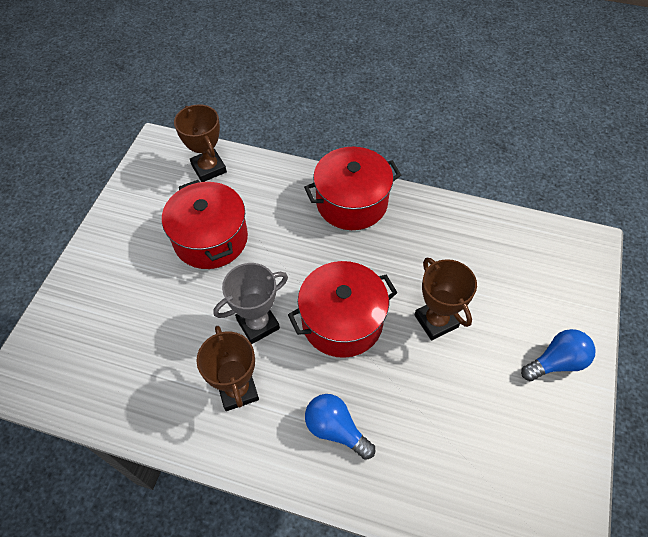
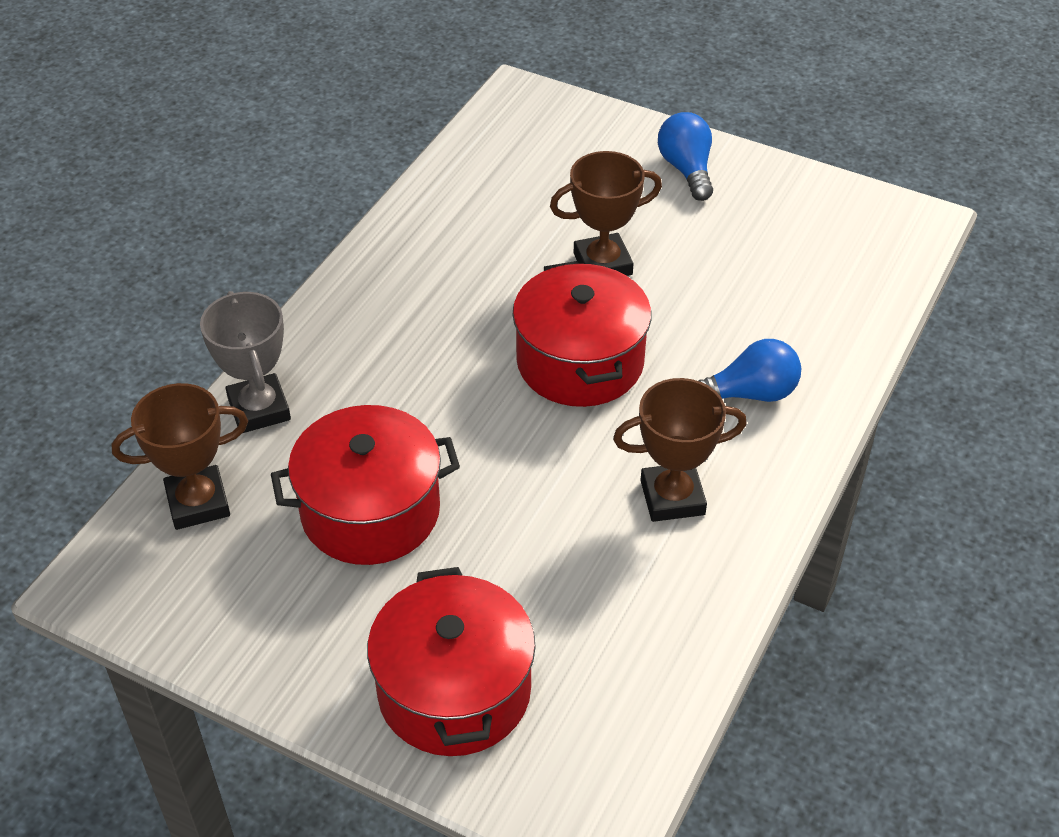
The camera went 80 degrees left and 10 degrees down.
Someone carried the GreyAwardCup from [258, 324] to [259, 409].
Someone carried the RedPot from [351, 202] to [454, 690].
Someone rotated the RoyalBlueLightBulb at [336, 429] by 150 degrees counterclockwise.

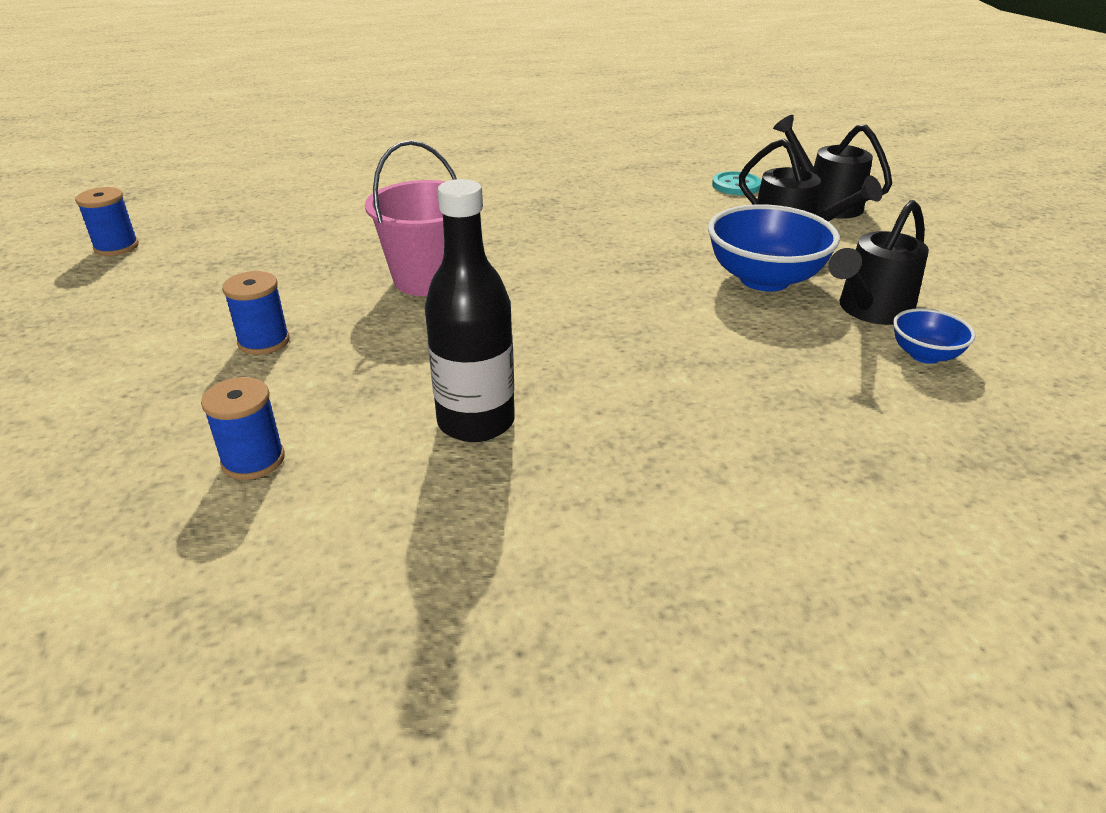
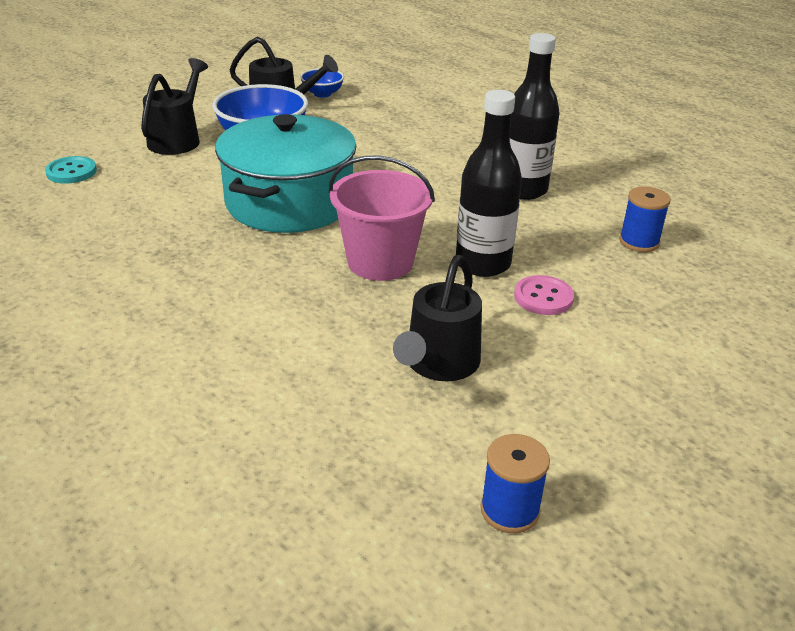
The camera went 120 degrees left and 0 degrees up.
Someone swapped the RoyalBlueBobbin at [264, 341] for the RosyButton at [543, 297].
Someone carried the BlackWateringCan from [824, 203] to [438, 365].
Someone put down the AquaPot at [289, 202].
Someone put down the BlackDrinkBottle at [483, 263].

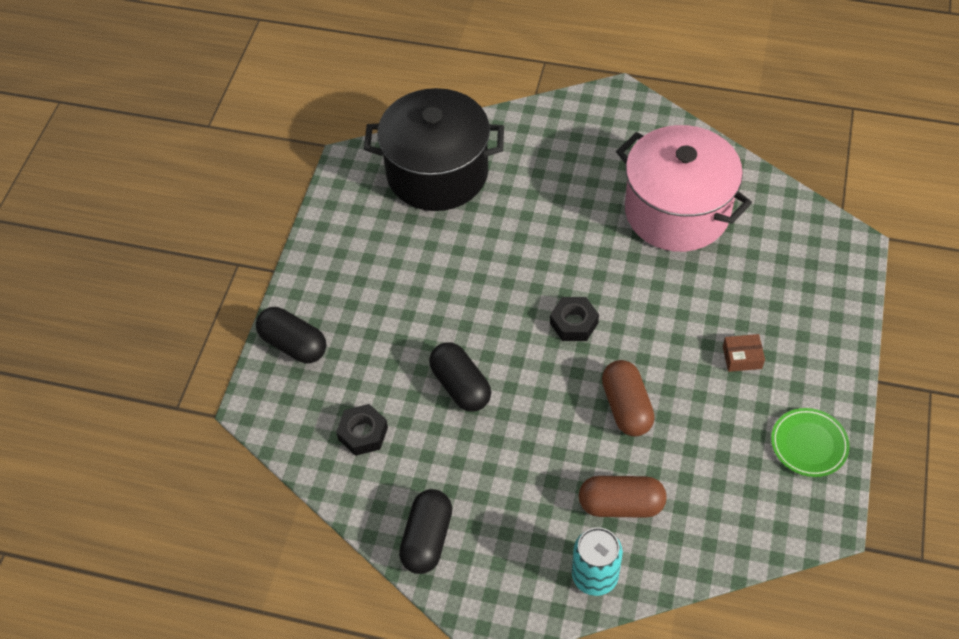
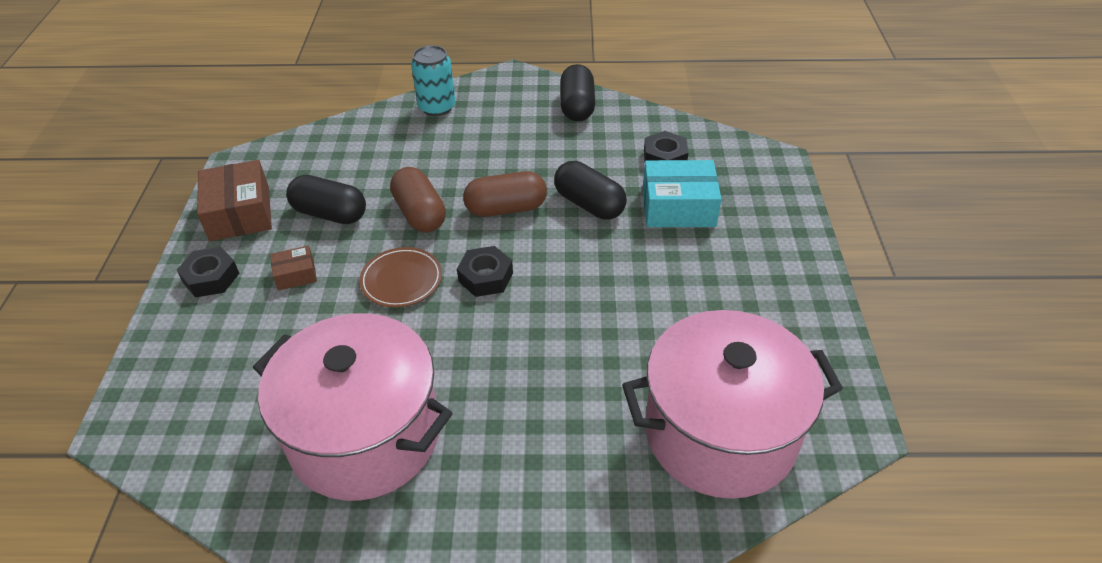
The camera went 165 degrees right and 10 degrees down.
Someone carried the BlackPill from [293, 344] to [330, 214].
Someone repainted the BlackPot at [437, 173], which became the RosyPot at [720, 433].
Someone carried the BrownPill from [621, 505] to [506, 208].
Someone swapped the EmeraldDinnerPlate at [809, 444] for the BrownPackage at [240, 213].
Someone put down the BlackNut at [211, 278].
Someone put down the BrownDinnerPlate at [401, 280].
Someone put down the AquaPackage at [678, 207].

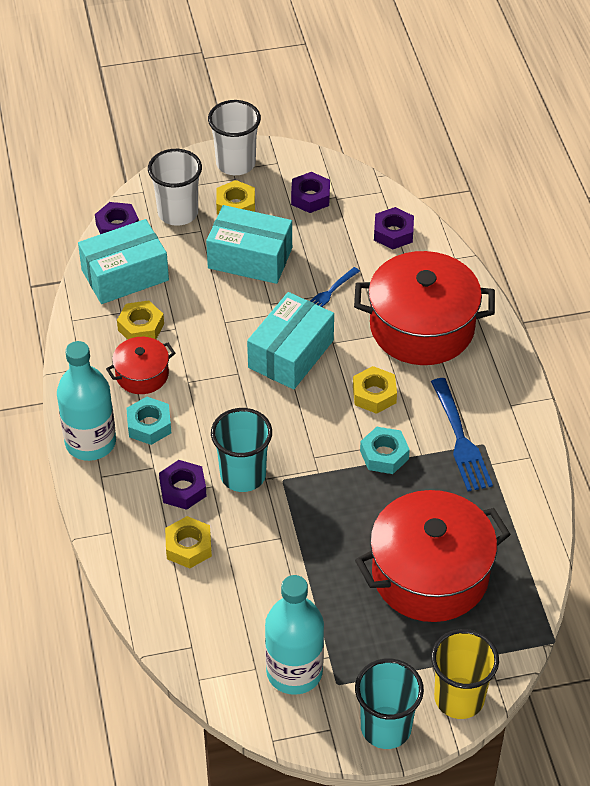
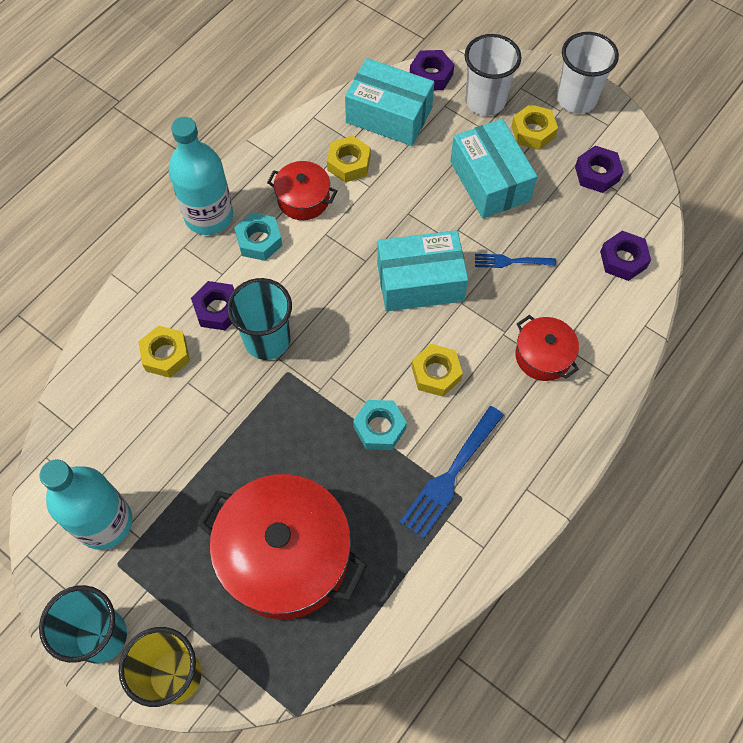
The camera went 50 degrees right and 15 degrees up.
Someone scaled the RedPot at [422, 327] by 0.49.

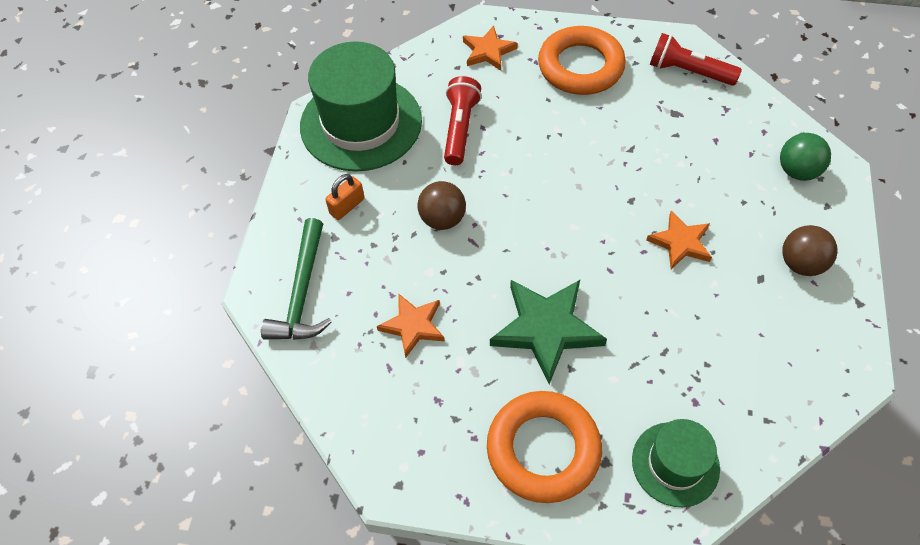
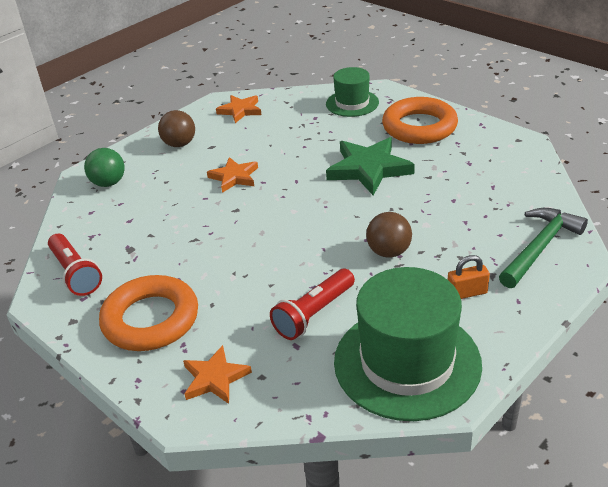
The camera went 145 degrees left and 20 degrees down.
Someone carried the BrightOrangeFivePointedStar from [413, 326] to [240, 110].

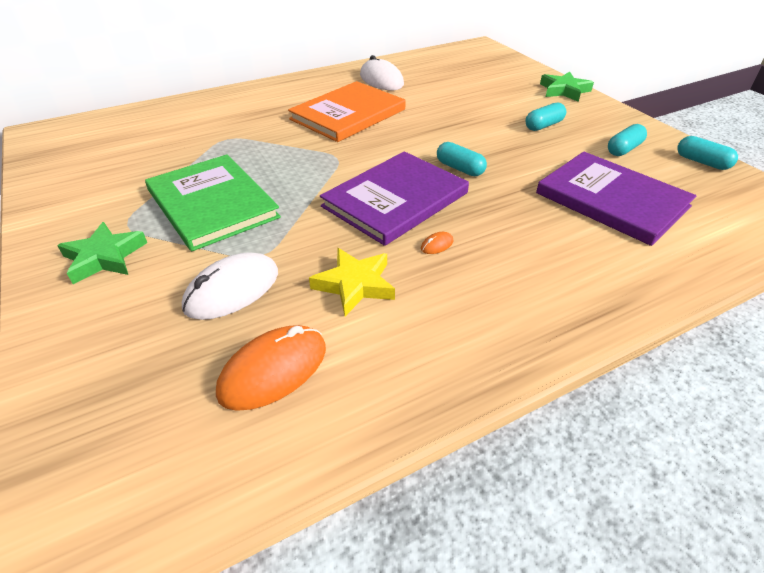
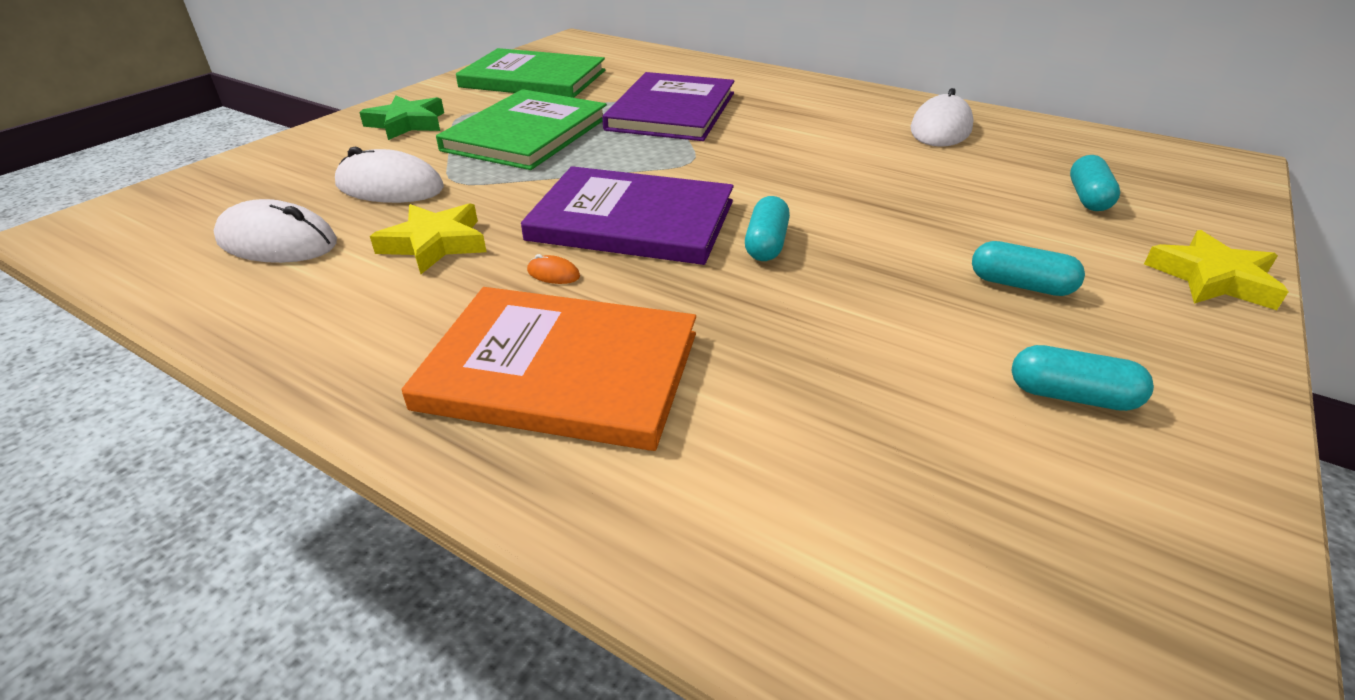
The camera went 60 degrees right and 5 degrees down.
Someone repainted the BrightOrangeComputerMouse at [273, 370], which became the PureWhiteComputerMouse at [277, 241].
Someone carried the BrightOrangeBook from [348, 114] to [560, 370].
Someone carried the VioletBook from [611, 200] to [671, 111].
Someone repainted the EmeraldFivePointedStar at [564, 90], which became the BrightYellowFivePointedStar at [1212, 278].
Someone carried the AquaPill from [702, 162] to [1088, 198].
Someone put down the EmeraldBook at [533, 79].

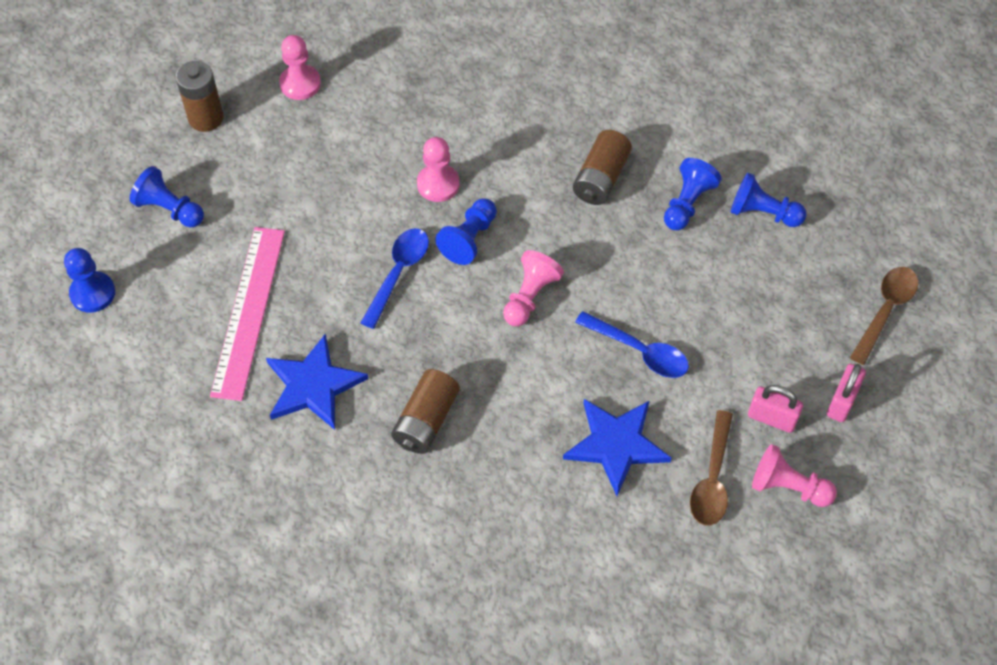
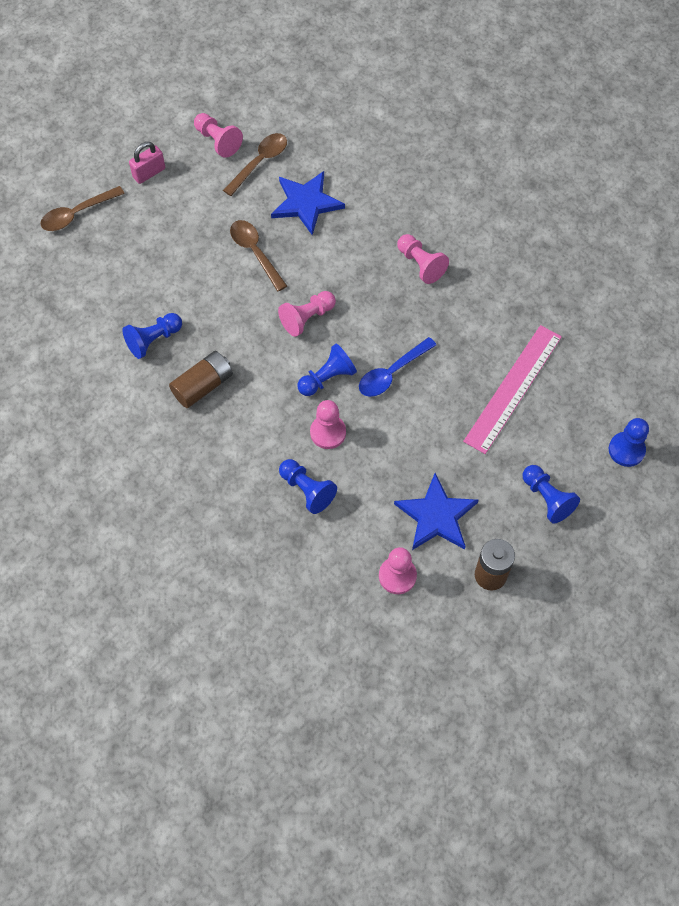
The camera went 155 degrees left and 5 degrees up.
Someone carried the RoyalBlueFivePointedStar from [313, 385] to [436, 516].
Someone swapped the BrownAaBattery at [426, 421] for the RosyGamePawn at [420, 264].
Someone repainted the RoyalBlueSpoon at [639, 351], which became the BrownSpoon at [255, 253].
Someone carried the RoyalBlueGamePawn from [763, 213] to [307, 490].
Someone took away the RosyPadlock at [772, 418].

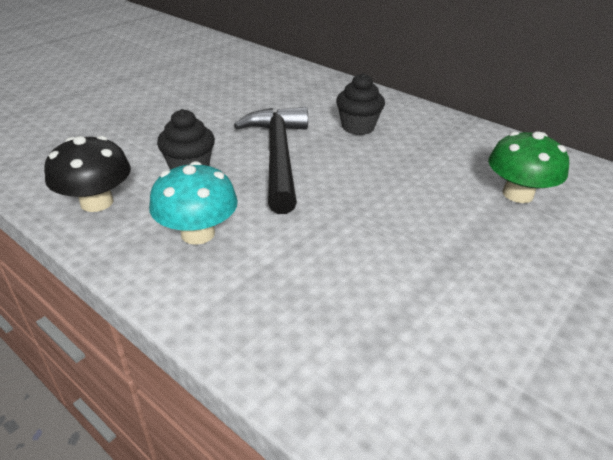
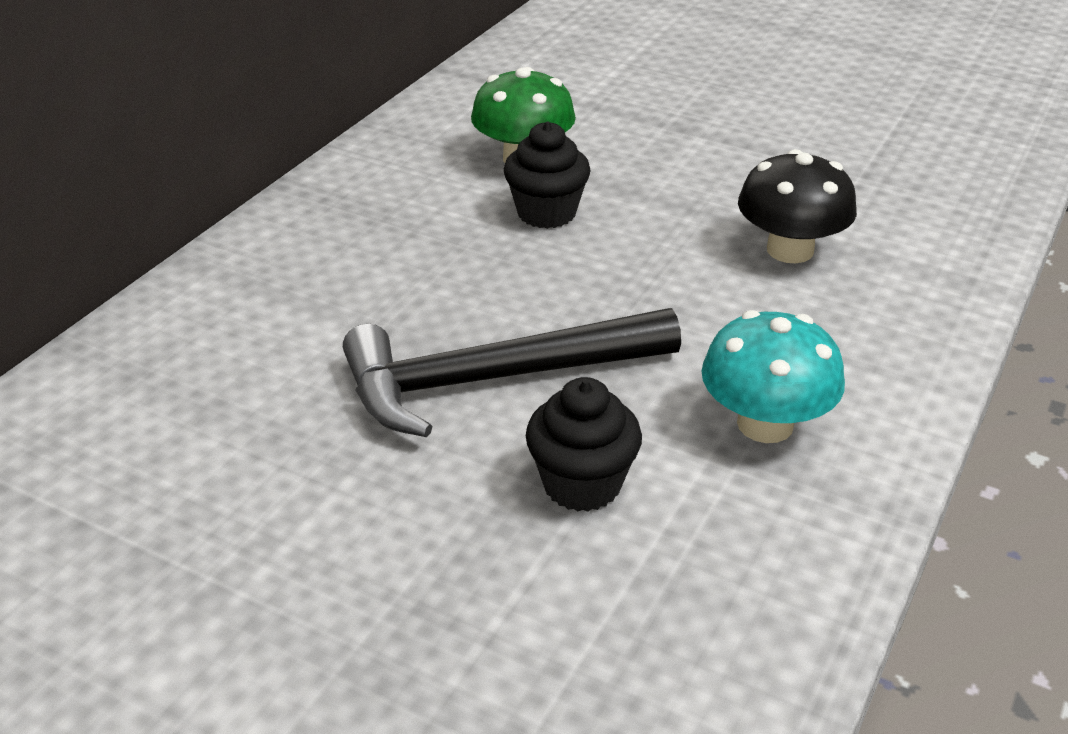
The camera went 100 degrees left and 0 degrees up.
Someone carried the BlackFungus from [97, 202] to [790, 250].
Someone carried the BlackCupcake from [358, 127] to [546, 213].

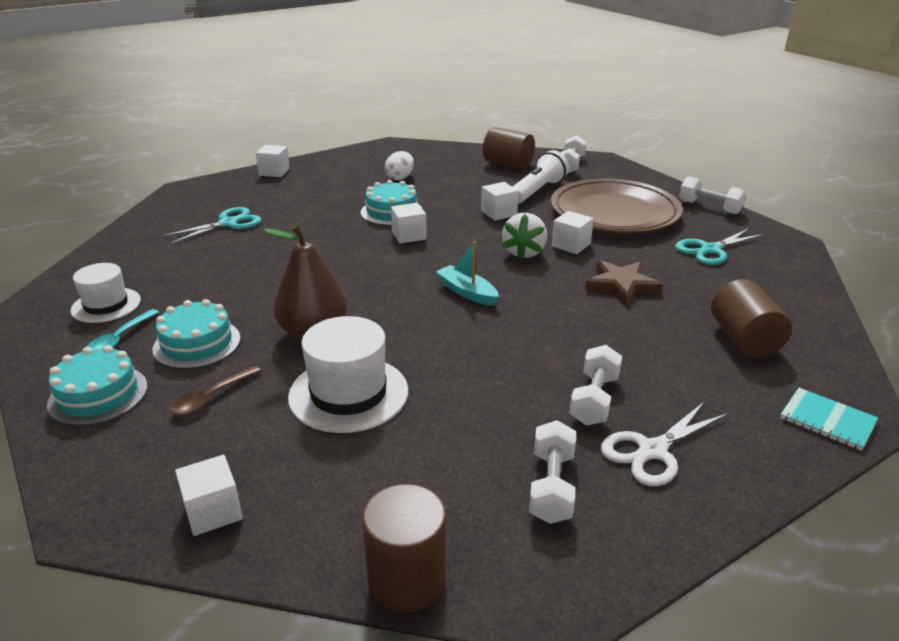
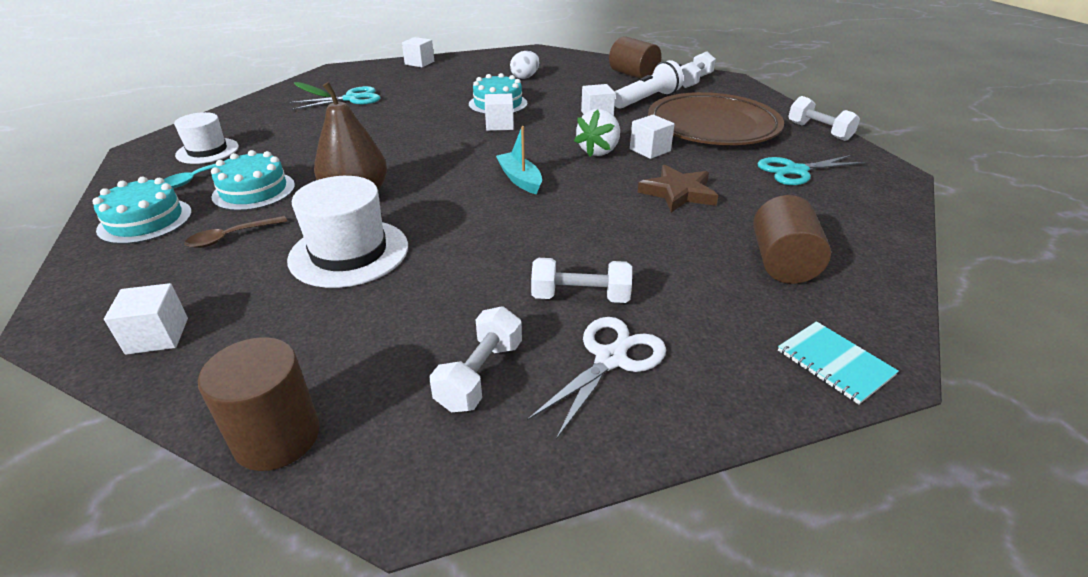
The camera went 15 degrees right and 5 degrees up.
Someone rotated the PureWhiteHandWeight at [594, 400] by 60 degrees clockwise.
Someone rotated the PureWhiteShears at [652, 451] by 150 degrees clockwise.

